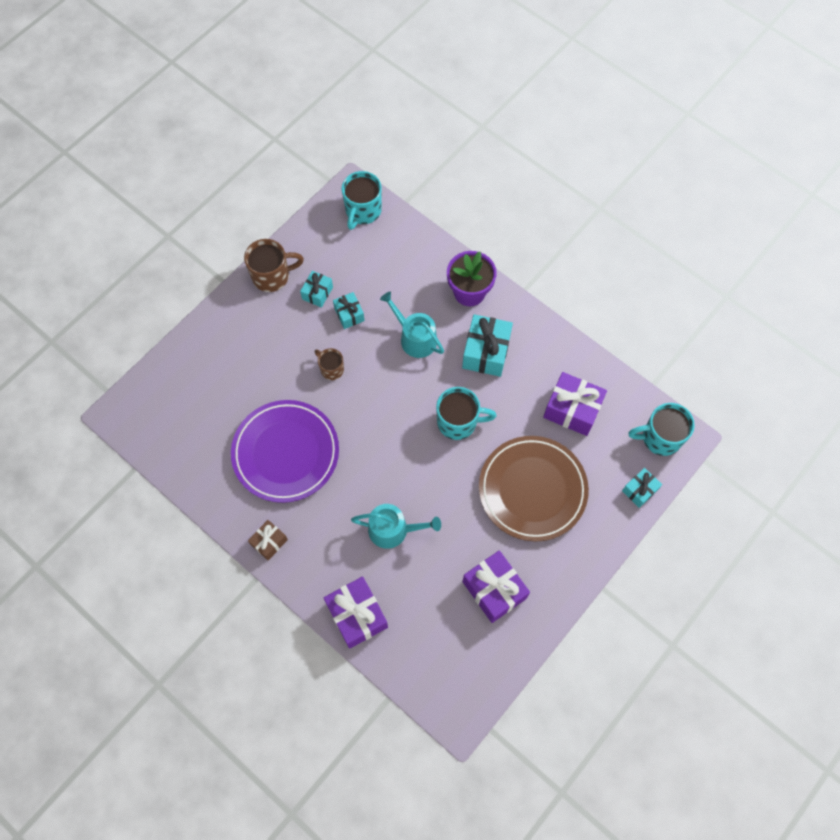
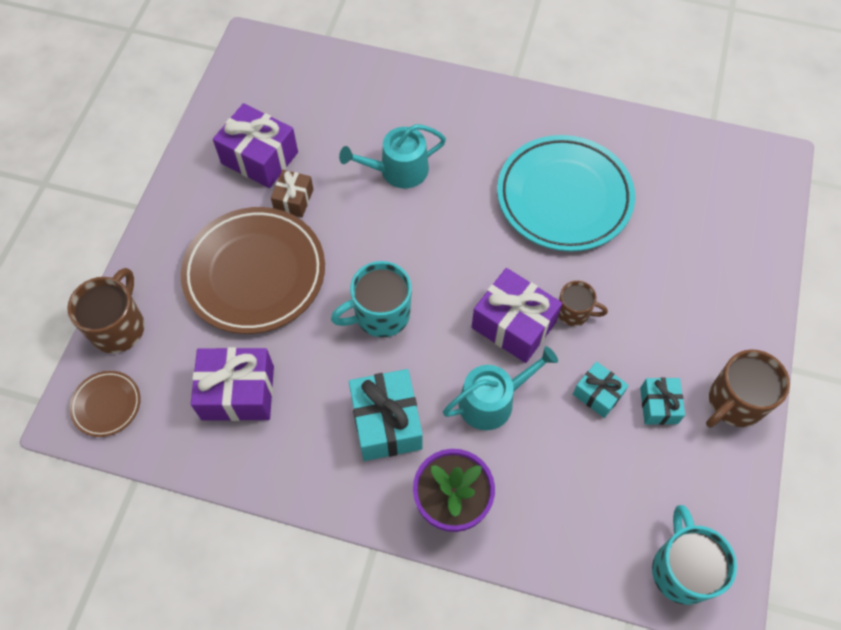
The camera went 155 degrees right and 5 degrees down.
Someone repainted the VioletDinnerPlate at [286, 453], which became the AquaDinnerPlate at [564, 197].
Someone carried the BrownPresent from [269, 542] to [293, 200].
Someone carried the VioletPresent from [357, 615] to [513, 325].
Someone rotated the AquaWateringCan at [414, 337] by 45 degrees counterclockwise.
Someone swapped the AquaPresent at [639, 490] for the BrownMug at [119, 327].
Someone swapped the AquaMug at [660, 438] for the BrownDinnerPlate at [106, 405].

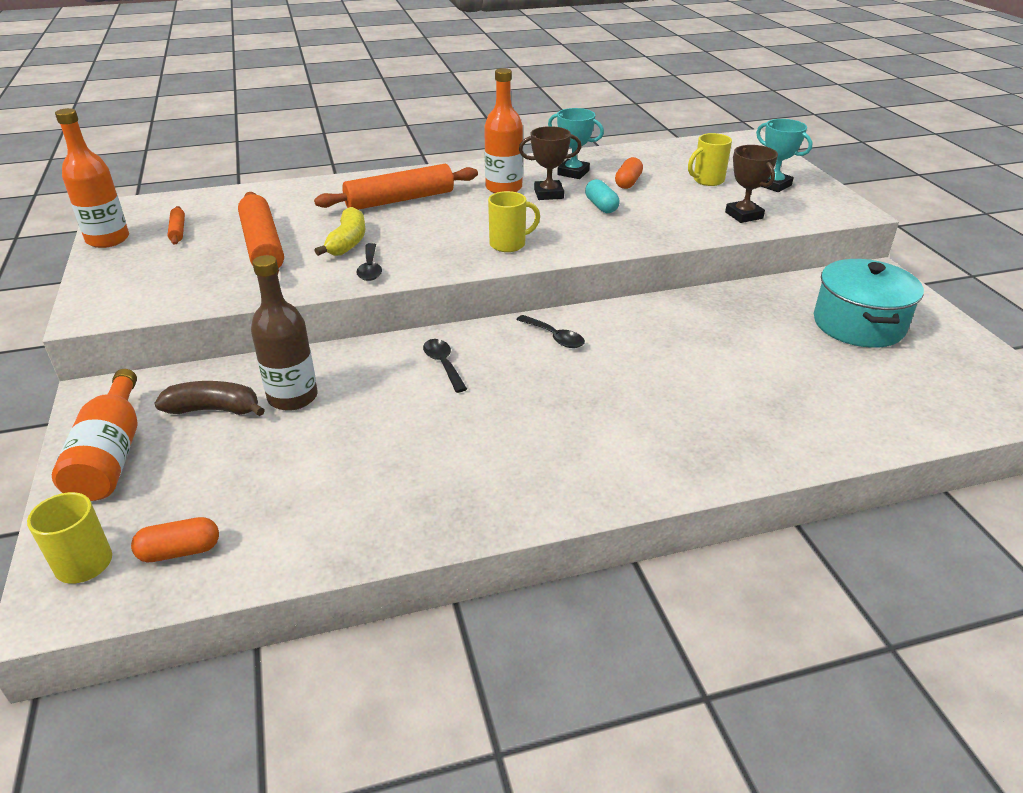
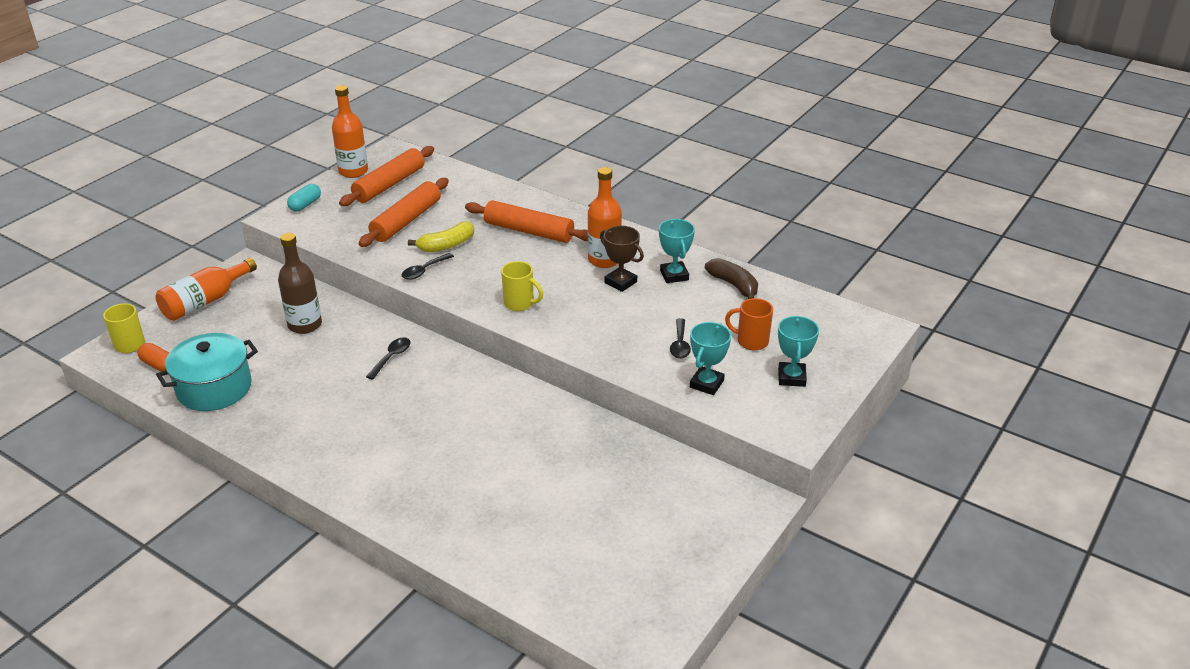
The camera went 50 degrees right and 0 degrees up.
Someone carried the BrownBanana from [214, 409] to [733, 285].
Someone scaled the BrightOrangeRollingPin at [178, 231] by 2.19.
Someone carried the BlackSpoon from [554, 337] to [680, 344].
Someone carried the AquaPill from [601, 206] to [305, 205].
Someone took away the BrightOrangePill at [628, 182].
Someone repainted the BrightYellowMug at [707, 181], which became the BrightOrangeMug at [751, 341].
Someone repainted the BrownAwardCup at [744, 215], which became the AquaAwardCup at [706, 384].
Someone carried the AquaPot from [858, 324] to [214, 388].

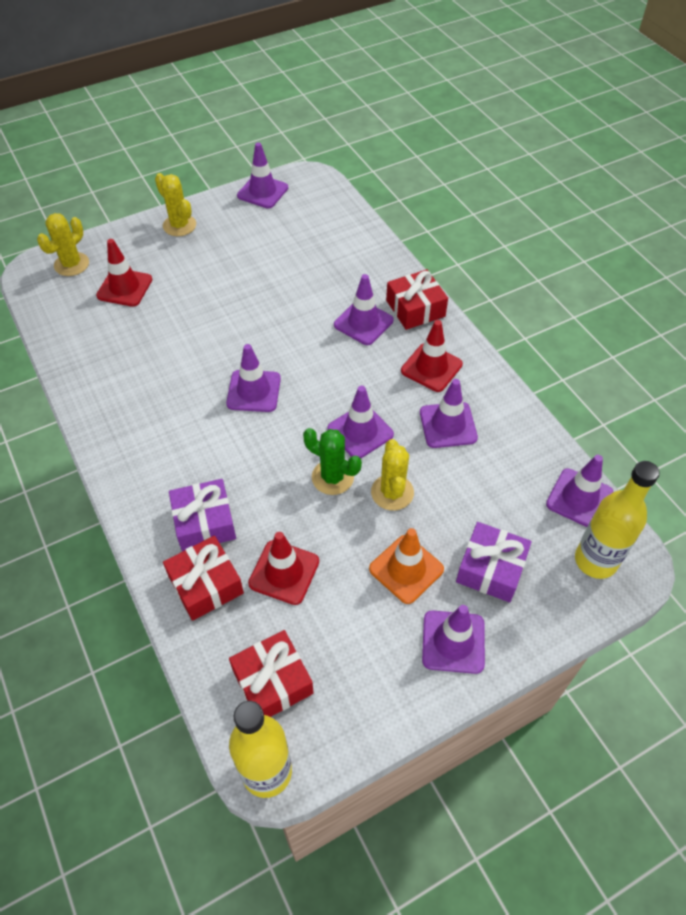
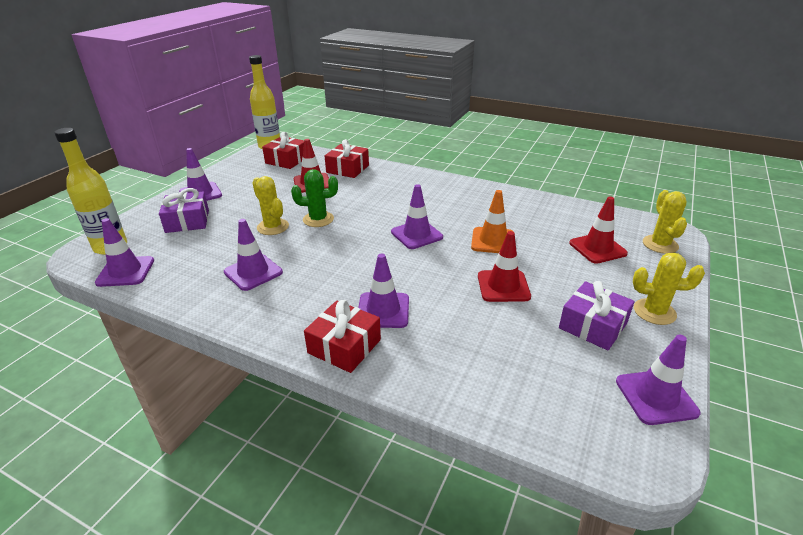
The camera went 145 degrees right and 20 degrees down.
Someone carried the VioletPresent from [204, 522] to [593, 325].
Someone took away the VioletRoadCone at [360, 432].
Someone carried the BrightOrangeRoadCone from [406, 569] to [493, 241].
Someone carried the RedRoadCone from [431, 367] to [503, 286].

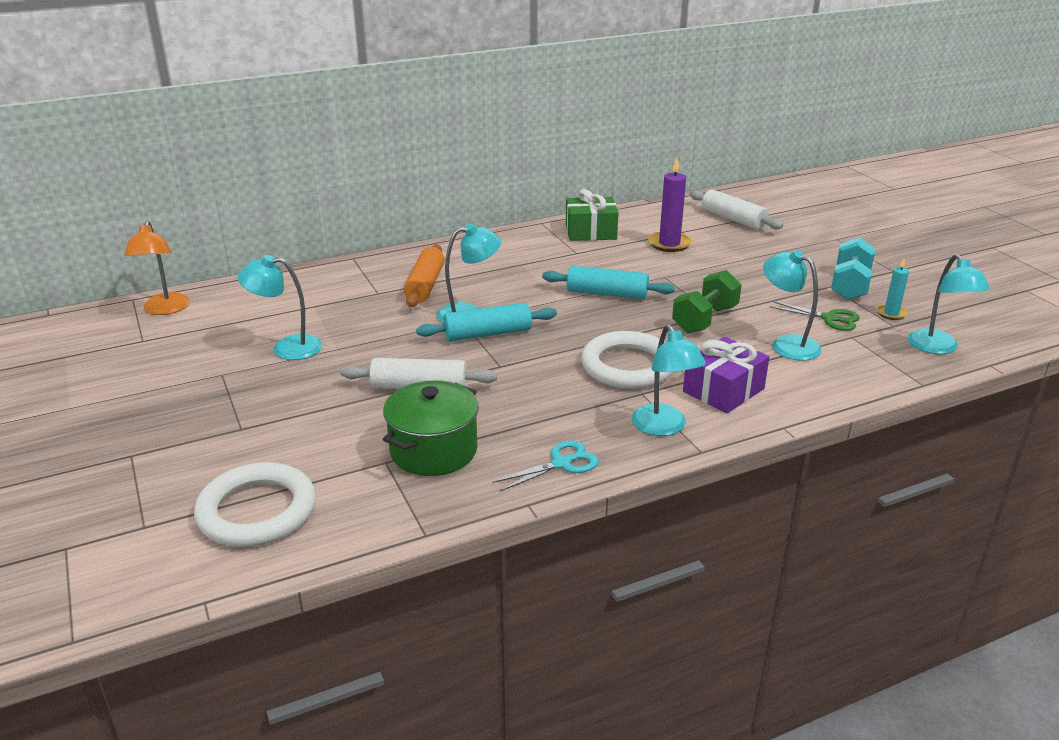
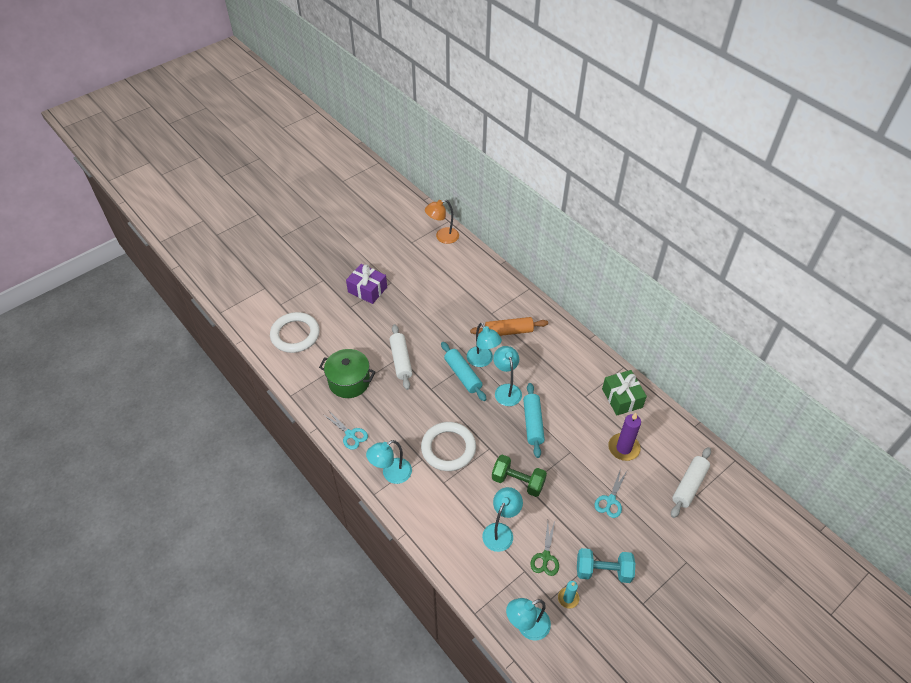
The camera went 75 degrees right and 20 degrees up.
Someone carried the AquaDeskLamp from [287, 348] to [506, 390].
Someone carried the VioletPresent from [723, 390] to [367, 290].
Someone put down the AquaShears at [610, 500].

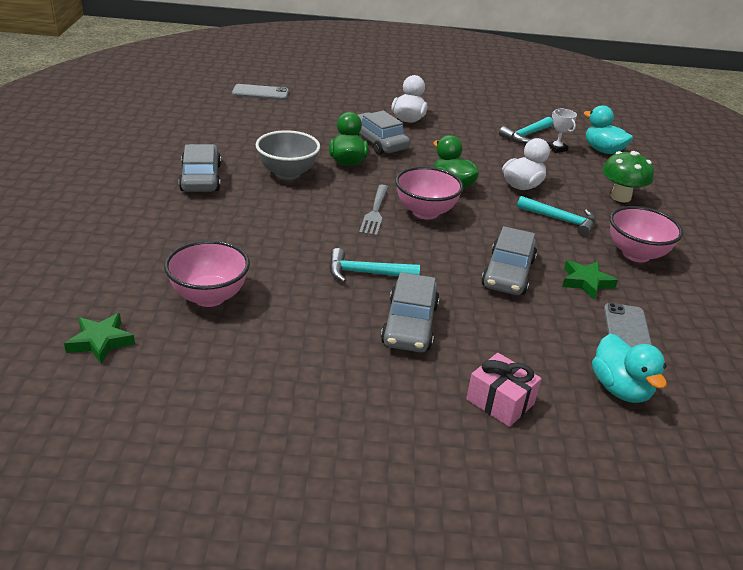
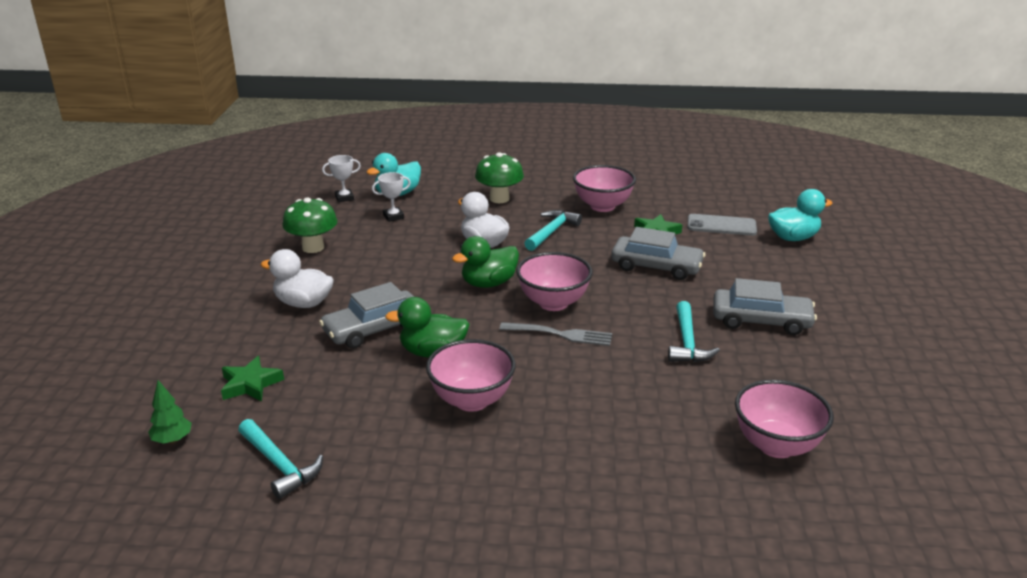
The camera went 85 degrees left and 5 degrees down.
Someone carried the EmeraldFivePointedStar from [100, 342] to [250, 384].
Someone took away the GreyCar at [201, 178].
Someone swapped the GreyPhone at [260, 93] for the EmeraldToyTree at [173, 440].
Someone repainted the GreyServingBowl at [287, 173], which became the RosyServingBowl at [471, 400].
Someone took away the RosyPresent at [500, 402].
Someone carried the AquaCarpenter'sHammer from [526, 135] to [279, 465].
Someone put down the EmeraldFungus at [313, 247].
Someone put down the PureWhiteAwardCup at [344, 198].

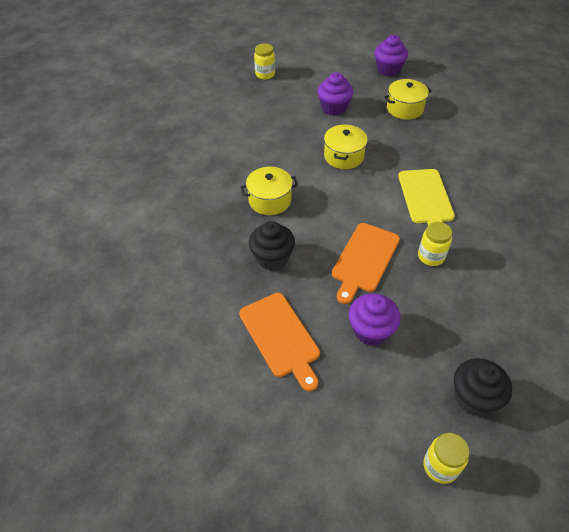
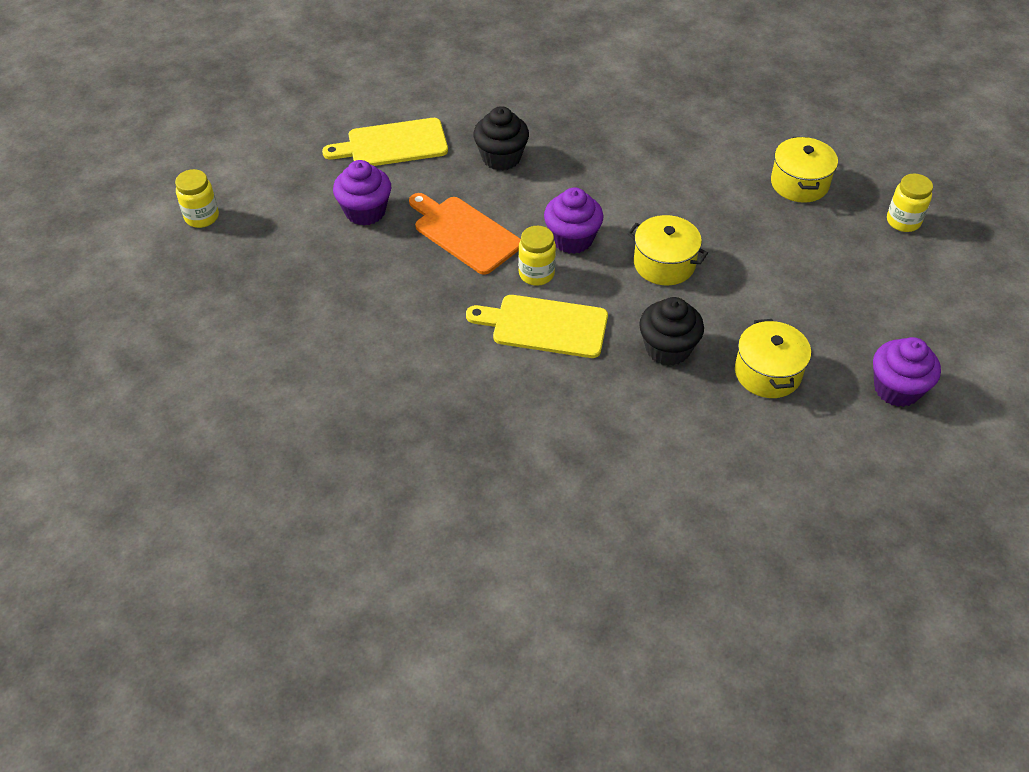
The camera went 105 degrees right and 0 degrees up.
Someone repainted the BrightOrangeBreadBoard at [281, 337], which became the BrightYellowBreadBoard at [392, 144].
Someone carried the BrightYellowPot from [270, 200] to [799, 183].
Someone carried the VioletCupcake from [334, 108] to [572, 239].
Someone carried the BrightYellowJamJar from [431, 256] to [536, 274].
Someone carried the BlackCupcake from [474, 397] to [667, 348].

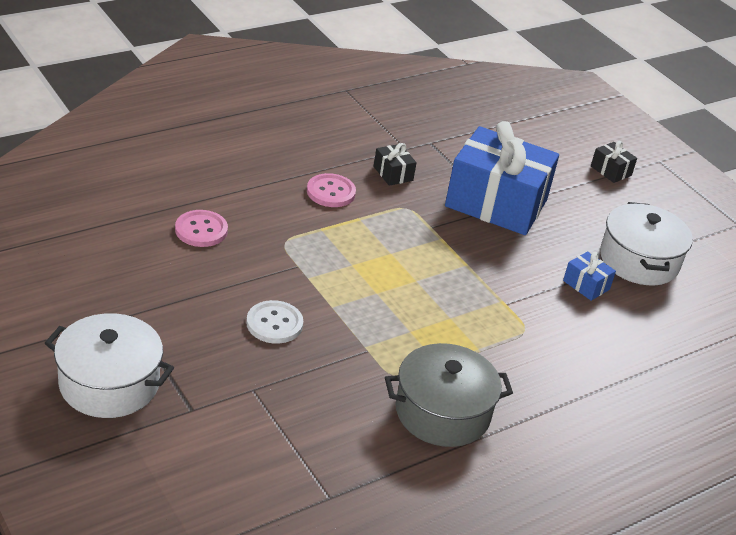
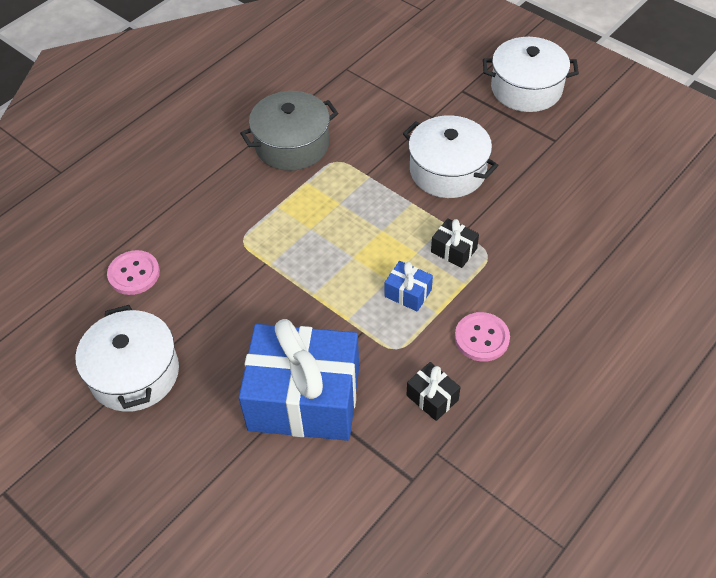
The camera went 170 degrees right and 15 degrees up.
Someone carried the RosyButton from [201, 230] to [134, 274].
Someone swapped the PureWhiteButton at [274, 324] for the PureWhitePot at [447, 171].
Someone carried the RoyalBluePresent from [586, 285] to [408, 293].
Someone carried the BlackPresent from [611, 171] to [454, 250].

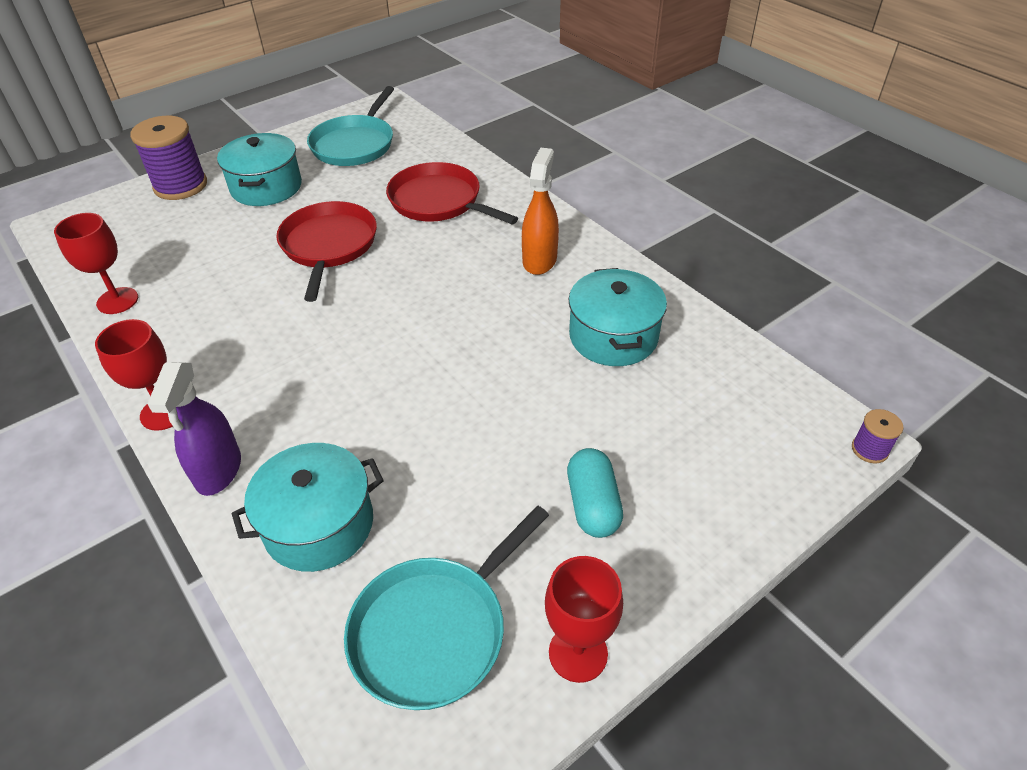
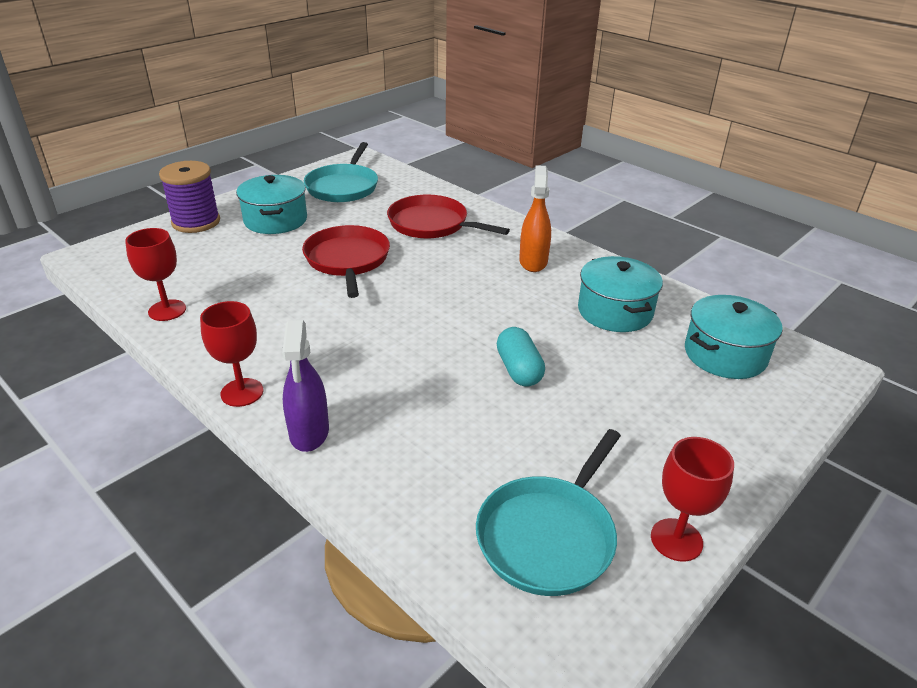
The camera went 10 degrees left and 10 degrees down.
Someone carried the AquaPot from [319, 524] to [725, 354].
Someone carried the AquaPill from [592, 504] to [519, 370].
Someone took away the VioletBobbin at [869, 449].

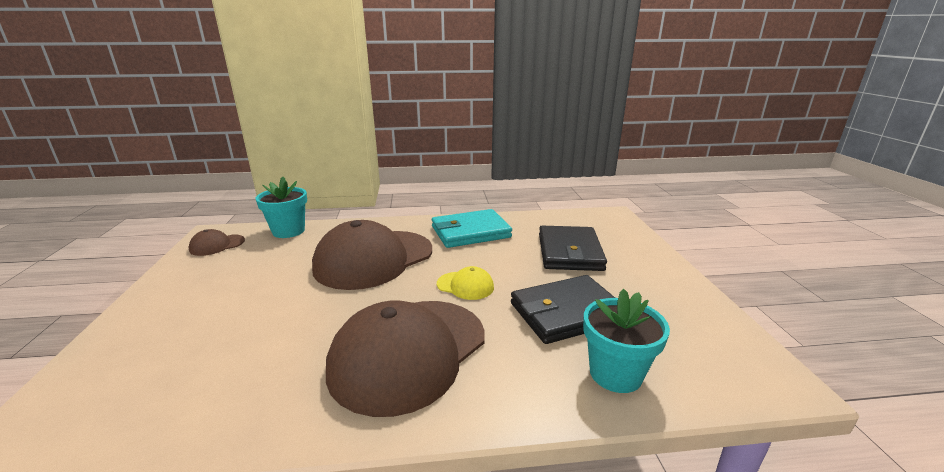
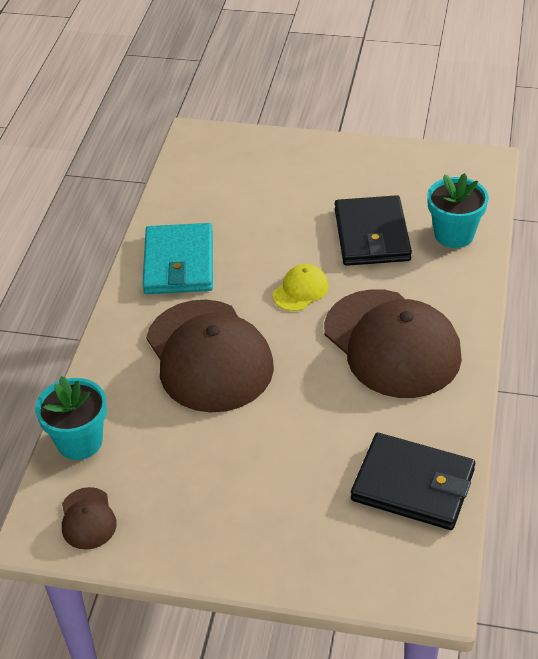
The camera went 70 degrees left and 20 degrees up.
Someone carried the BlackCardWallet from [569, 252] to [413, 485].

